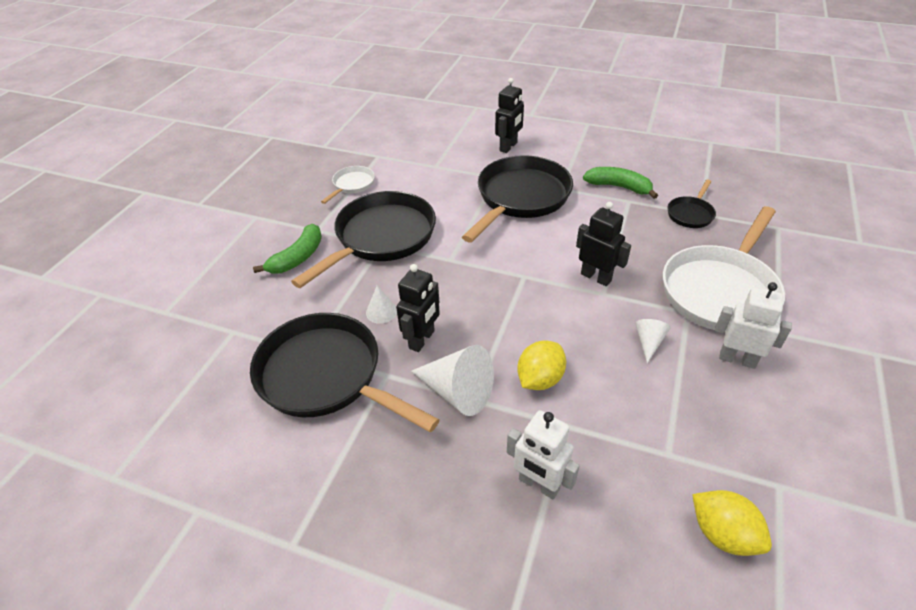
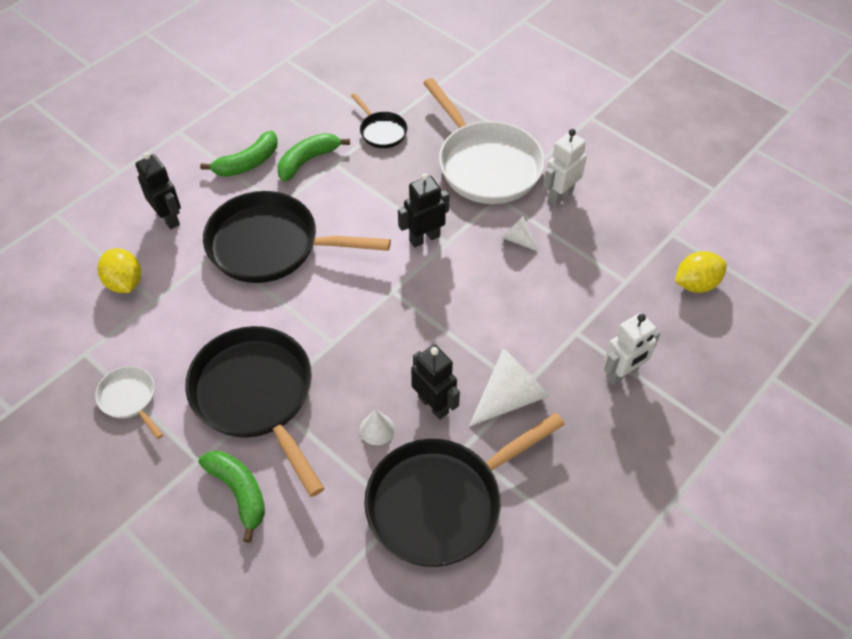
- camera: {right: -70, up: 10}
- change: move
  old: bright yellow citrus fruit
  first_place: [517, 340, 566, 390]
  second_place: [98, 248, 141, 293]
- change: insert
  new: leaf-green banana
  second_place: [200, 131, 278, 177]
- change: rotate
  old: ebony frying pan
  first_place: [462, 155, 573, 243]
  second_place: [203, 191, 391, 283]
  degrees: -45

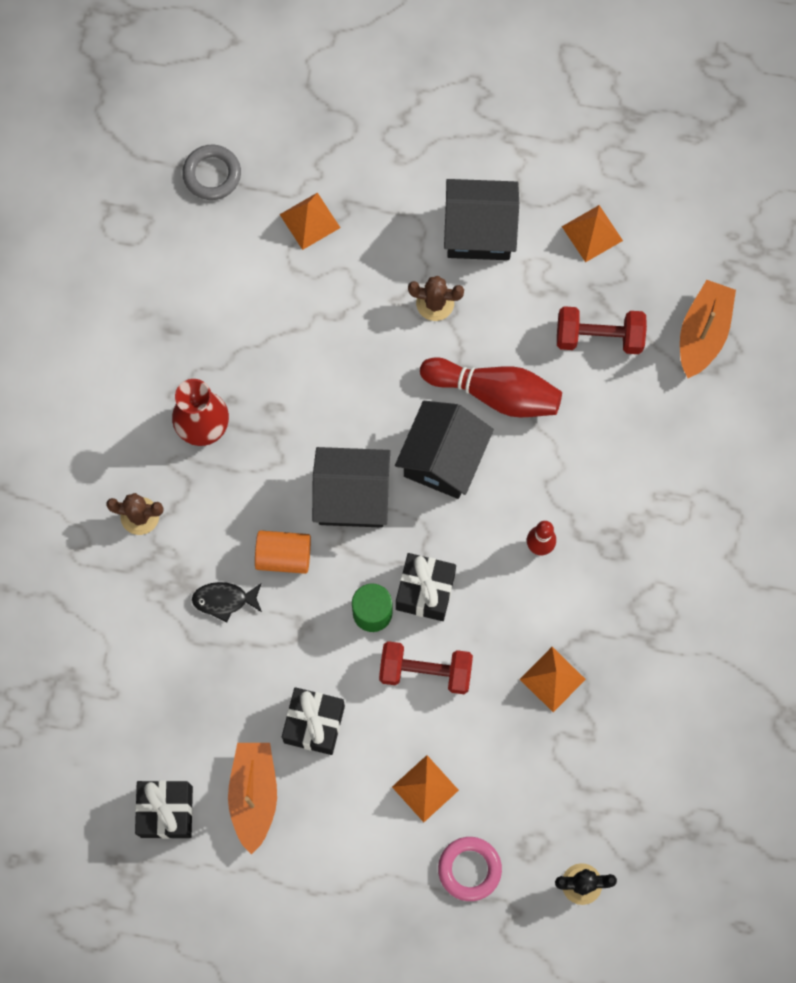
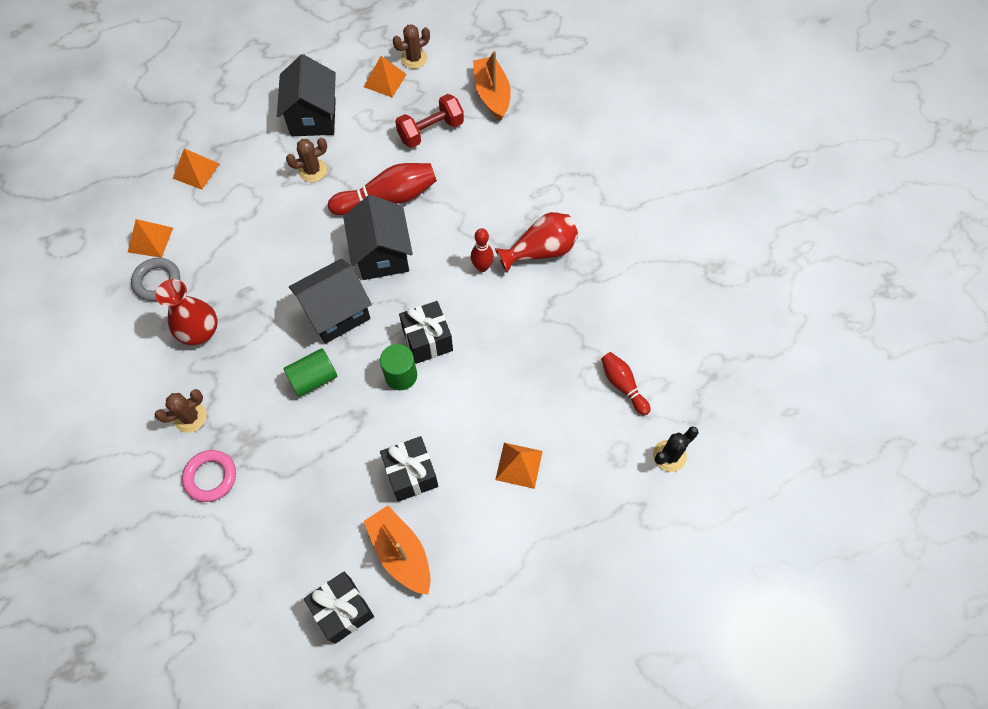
- camera: {right: -35, up: -10}
- change: move
  old: orange-coloured solid pyramid
  first_place: [520, 647, 586, 712]
  second_place: [128, 219, 173, 258]
- change: move
  old: grey torus
  first_place: [182, 145, 241, 200]
  second_place: [131, 258, 180, 301]
- change: move
  old: rosy torus
  first_place: [438, 837, 502, 901]
  second_place: [182, 450, 236, 502]
- change: rotate
  old: ebony toy house
  first_place: [444, 179, 519, 260]
  second_place: [277, 54, 336, 136]
  degrees: -60
- change: recolor
  old: orange-coloured cylinder
  new: leaf-green cylinder
  first_place: [255, 530, 311, 574]
  second_place: [283, 348, 337, 397]
- change: insert
  new: russet cactus
  second_place: [393, 24, 430, 69]
- change: insert
  new: scarlet vase
  second_place: [495, 212, 579, 273]
- change: insert
  new: scarlet tenpin
  second_place: [601, 352, 651, 415]
- change: delete
  old: ebony fish figure
  first_place: [192, 582, 262, 622]
- change: delete
  old: scarlet hand weight
  first_place: [379, 641, 473, 694]

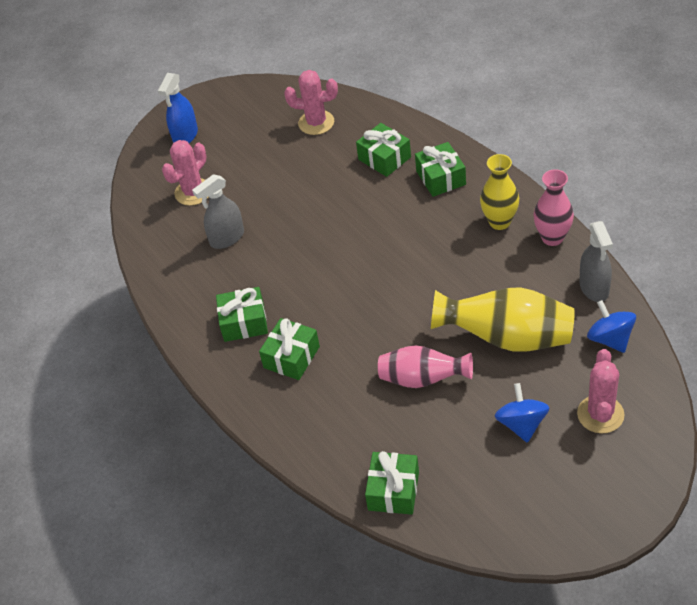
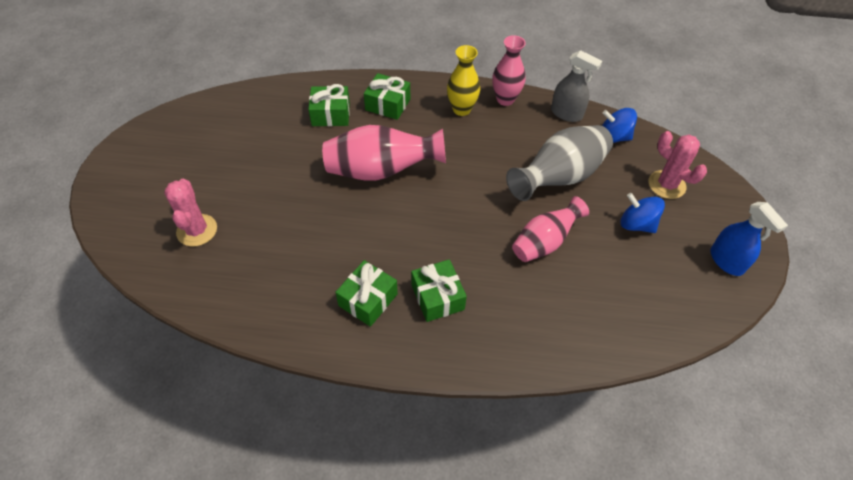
- camera: {right: -55, up: 5}
- change: insert
  new: rosy vase
  second_place: [322, 125, 446, 181]
- change: recolor
  old: bright yellow vase
  new: grey vase
  first_place: [431, 287, 575, 352]
  second_place: [506, 125, 613, 201]
- change: move
  old: cobalt spray bottle
  first_place: [158, 73, 198, 143]
  second_place: [710, 202, 788, 276]
- change: delete
  old: grey spray bottle
  first_place: [192, 174, 244, 249]
- change: delete
  old: rosy cactus
  first_place: [284, 70, 338, 135]
- change: delete
  old: leaf-green gift
  first_place: [365, 451, 419, 515]

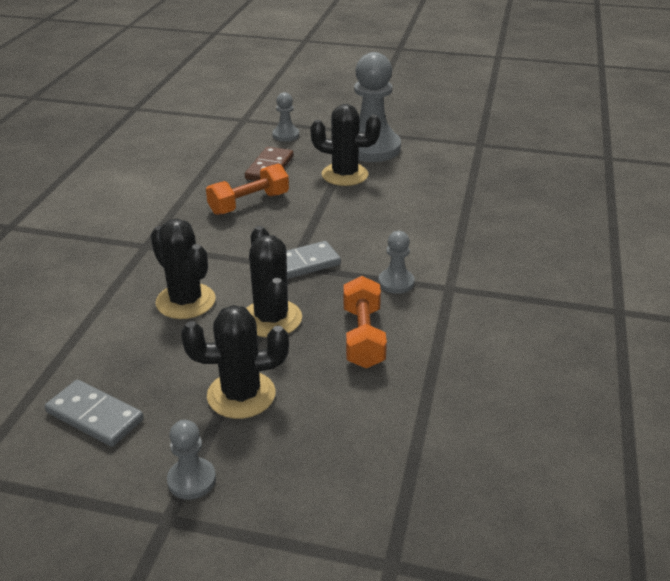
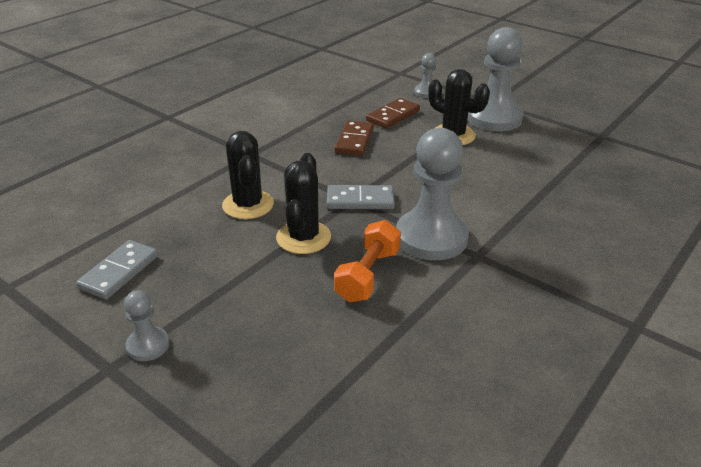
- camera: {right: 25, up: 0}
- change: rotate
  old: grey domino
  first_place: [45, 380, 144, 447]
  second_place: [76, 240, 158, 300]
  degrees: 60
- change: replace
  old: orange-coloured hand weight
  new: russet domino
  first_place: [206, 164, 289, 215]
  second_place: [335, 121, 374, 156]
- change: resize
  old: grey game pawn
  first_place: [378, 231, 415, 294]
  second_place: [396, 128, 469, 260]
  factor: 2.11
- change: delete
  old: ebony cactus
  first_place: [181, 305, 289, 419]

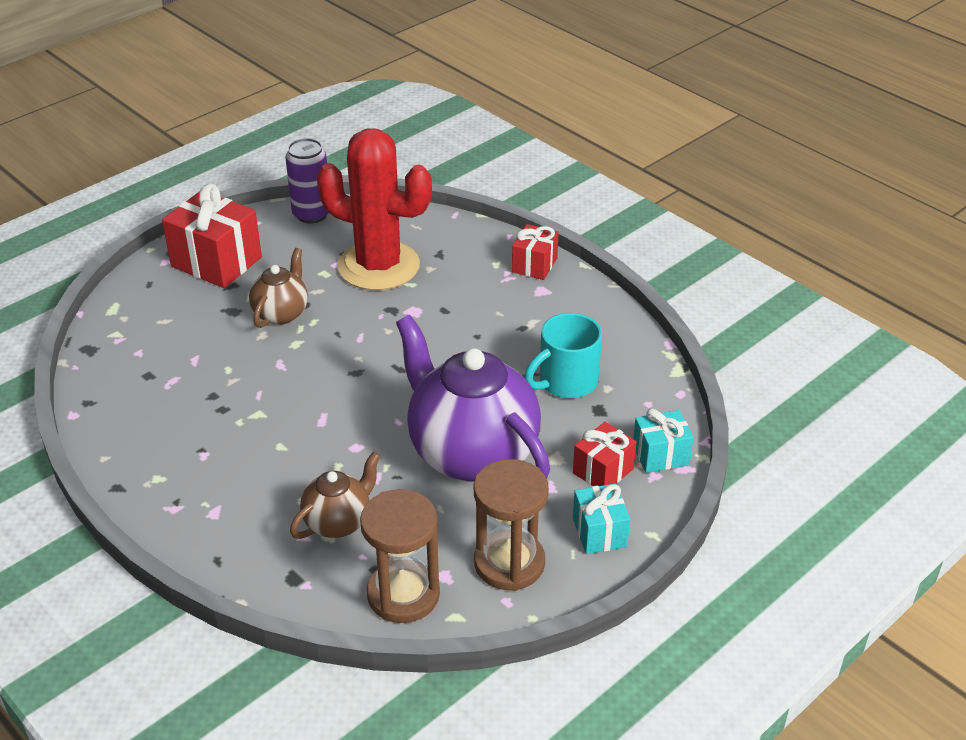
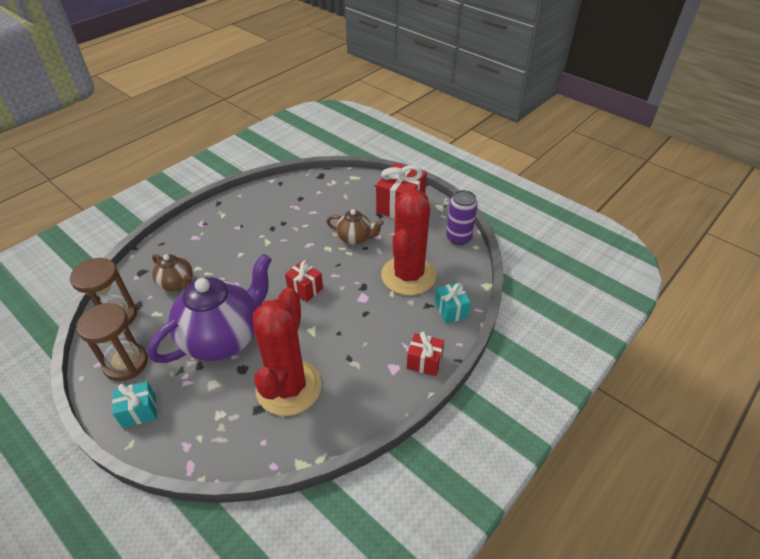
- camera: {right: 85, up: 5}
- change: replace
  old: aqua mug
  new: scarlet cactus
  first_place: [524, 313, 602, 398]
  second_place: [253, 288, 322, 416]
- change: move
  old: scarlet gift
  first_place: [573, 422, 637, 486]
  second_place: [285, 260, 323, 302]
- change: move
  old: aqua gift
  first_place: [633, 409, 694, 473]
  second_place: [435, 282, 471, 324]

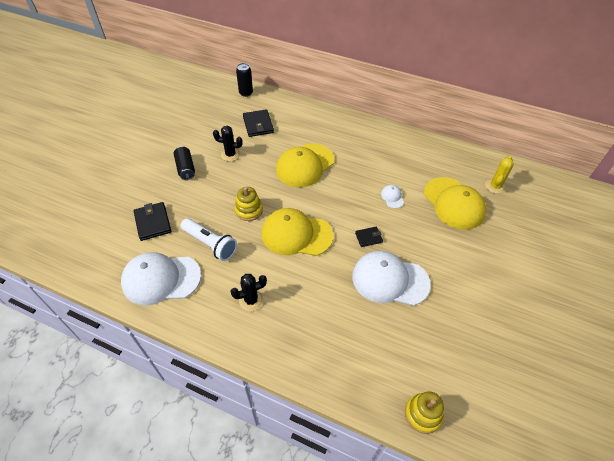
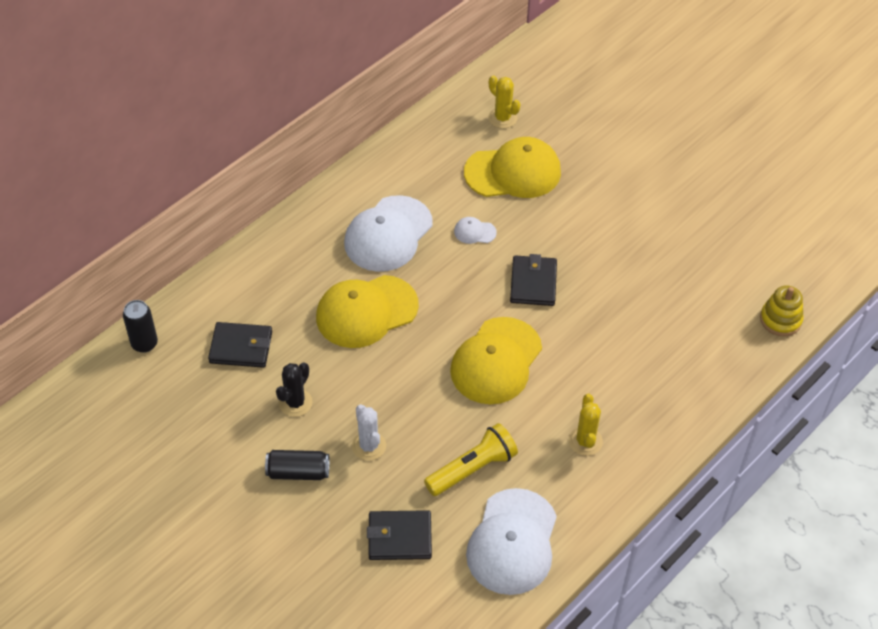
- camera: {right: -70, up: 0}
- change: rotate
  old: bright yellow cap
  first_place: [276, 143, 334, 187]
  second_place: [316, 275, 419, 348]
  degrees: 90
- change: move
  old: snow-white cap
  first_place: [352, 250, 431, 306]
  second_place: [344, 195, 433, 272]
- change: insert
  new: snow-white cactus
  second_place: [352, 404, 386, 461]
- change: recolor
  old: snow-white pocket torch
  new: bright yellow pocket torch
  first_place: [181, 218, 237, 261]
  second_place: [424, 423, 518, 496]
- change: resize
  old: ebony wallet
  first_place: [355, 226, 383, 247]
  second_place: [510, 254, 557, 306]
  factor: 1.67
- change: recolor
  old: ebony cactus
  new: bright yellow cactus
  first_place: [230, 274, 267, 311]
  second_place: [568, 394, 603, 456]
- change: delete
  old: bright yellow stacking toy
  first_place: [235, 187, 263, 221]

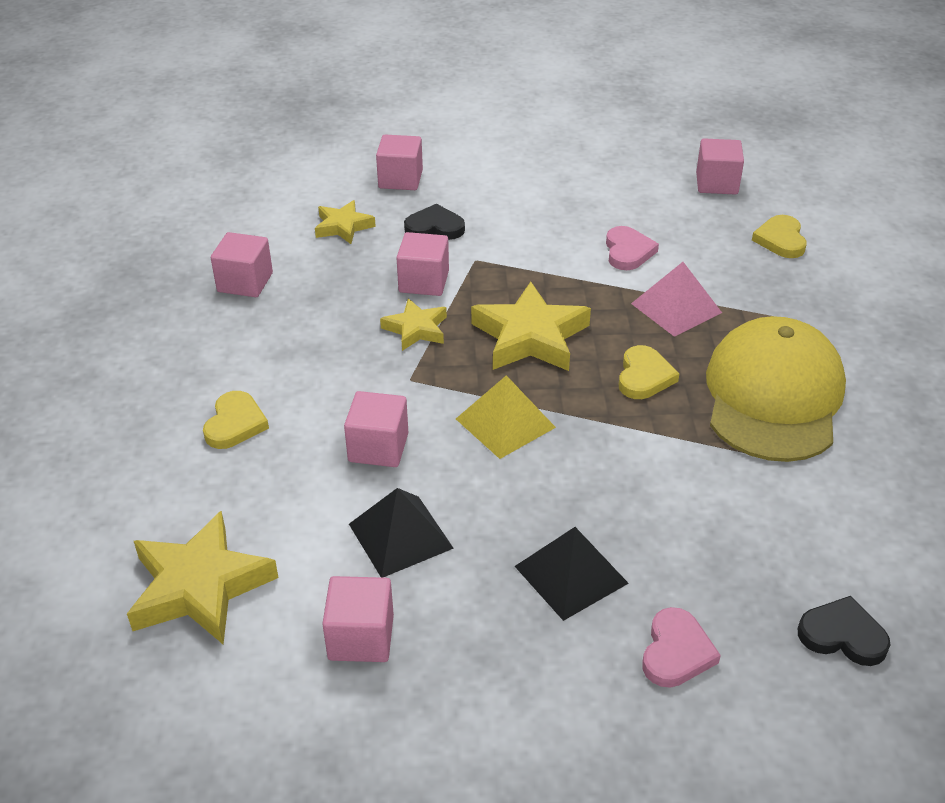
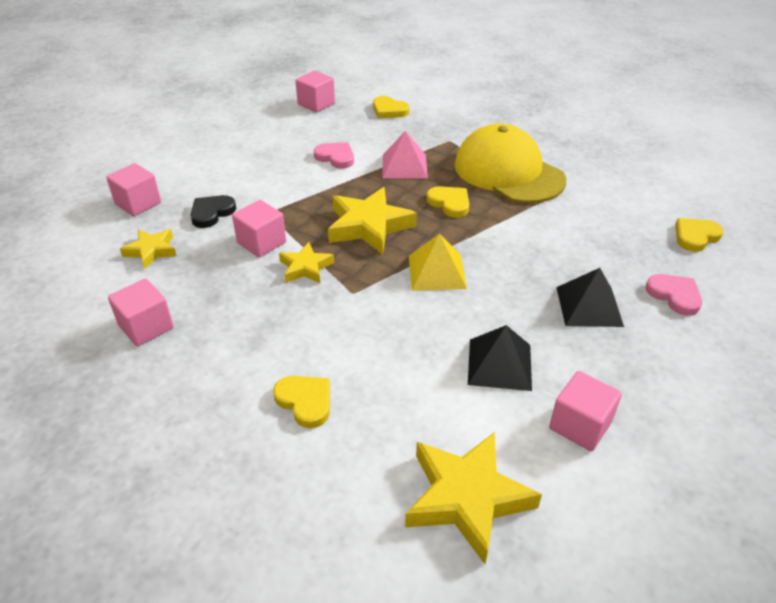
- camera: {right: -55, up: 0}
- change: recolor
  old: ebony heart shape
  new: bright yellow heart shape
  first_place: [798, 596, 891, 666]
  second_place: [675, 218, 724, 252]
- change: delete
  old: rosy block
  first_place: [344, 391, 408, 467]

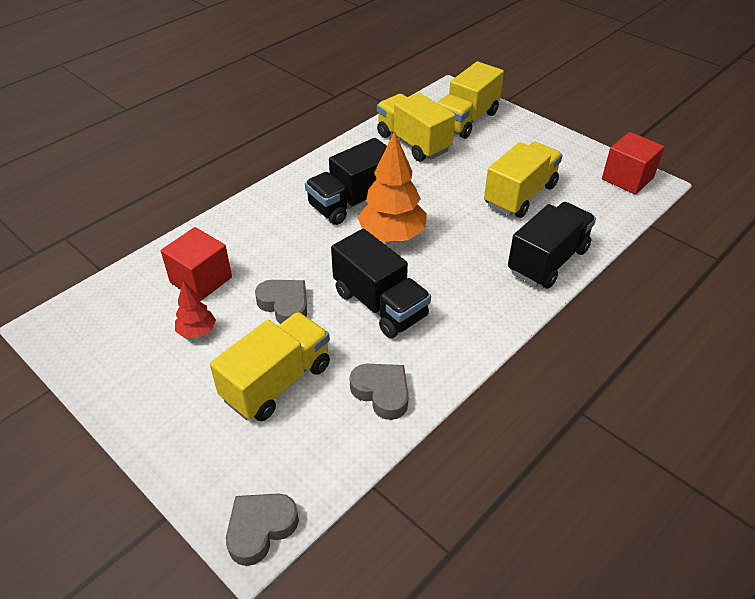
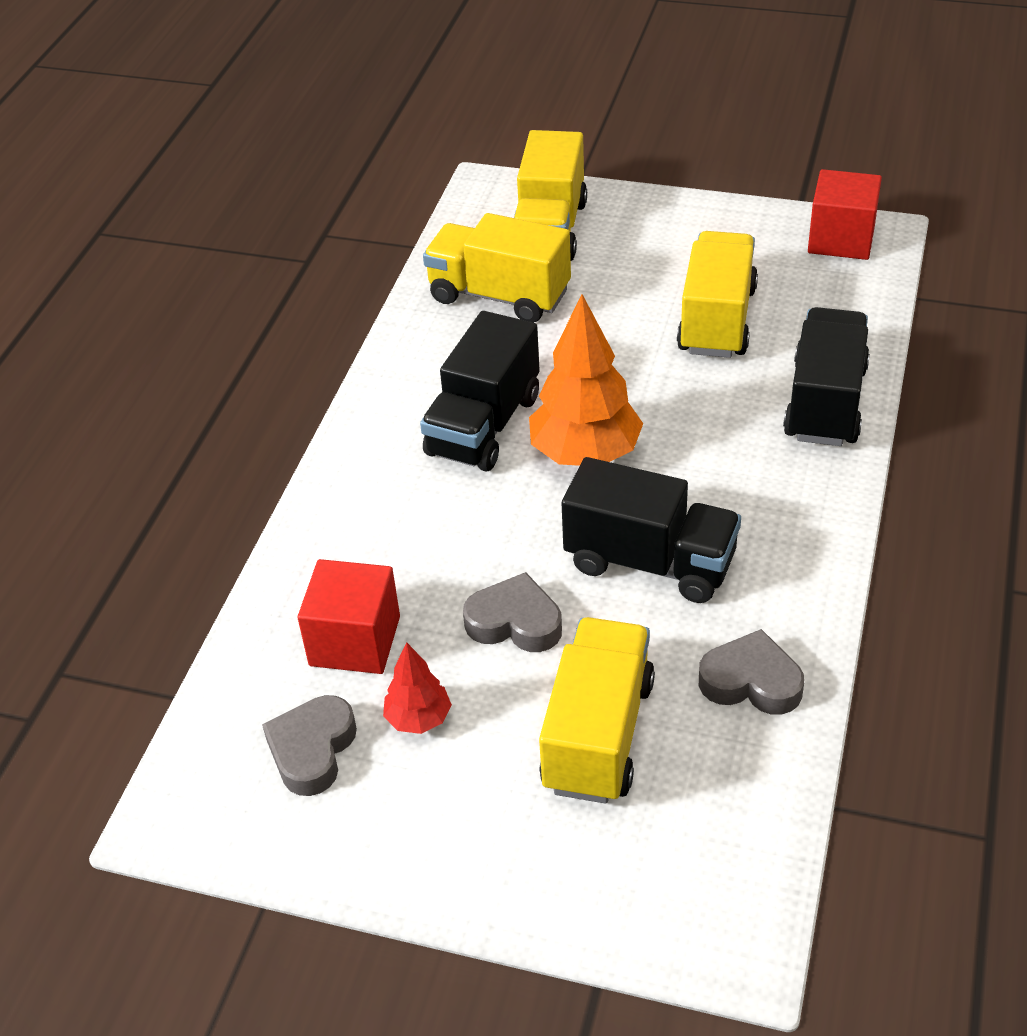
- camera: {right: -25, up: 0}
- change: move
  old: grey heart shape
  first_place: [226, 493, 299, 566]
  second_place: [262, 695, 357, 796]

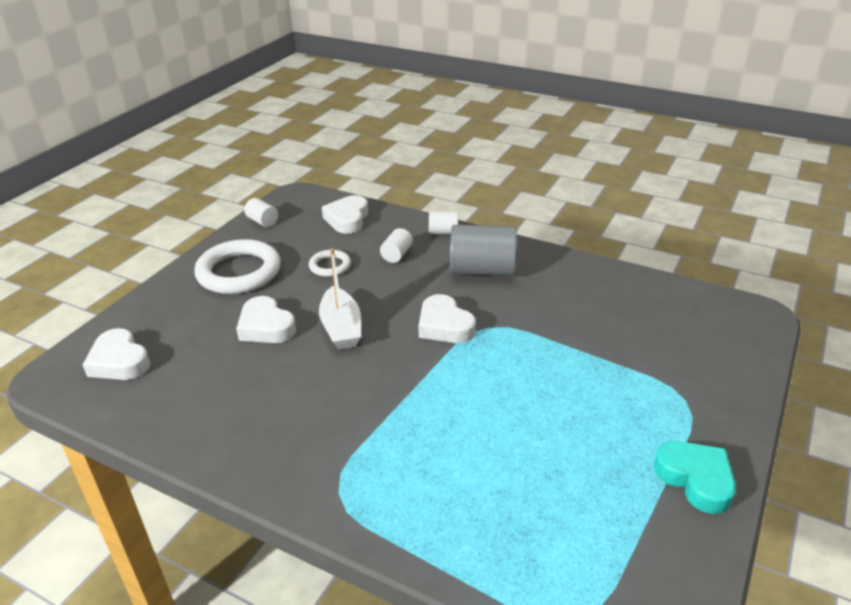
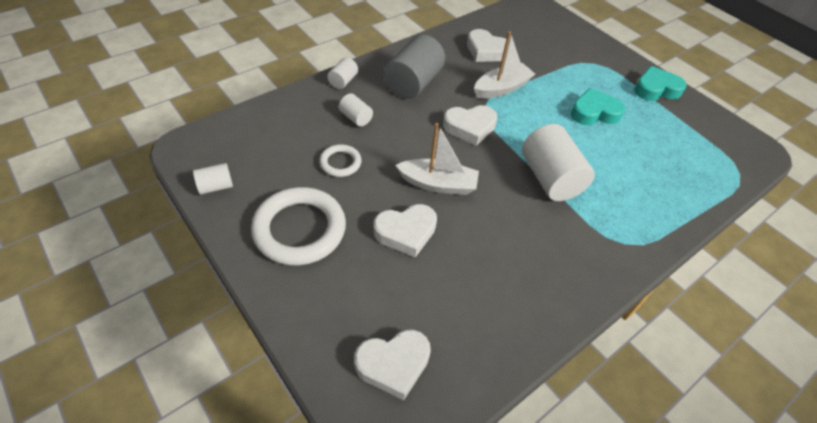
- camera: {right: -70, up: 15}
- change: move
  old: snow-white heart shape
  first_place: [322, 195, 368, 234]
  second_place: [467, 29, 506, 62]
- change: insert
  new: snow-white sailboat
  second_place: [474, 31, 535, 99]
- change: insert
  new: snow-white cylinder
  second_place: [522, 124, 595, 201]
- change: insert
  new: aqua heart shape
  second_place: [571, 88, 625, 125]

